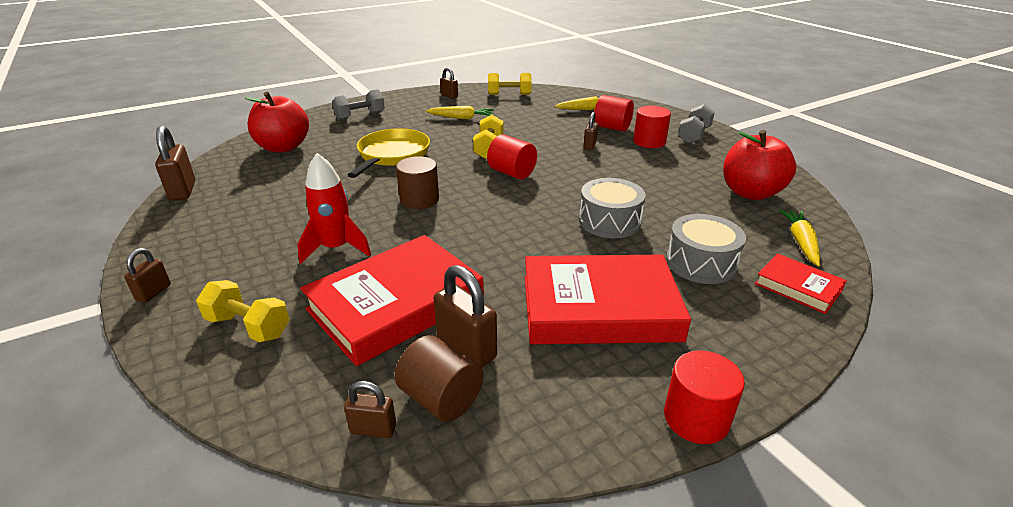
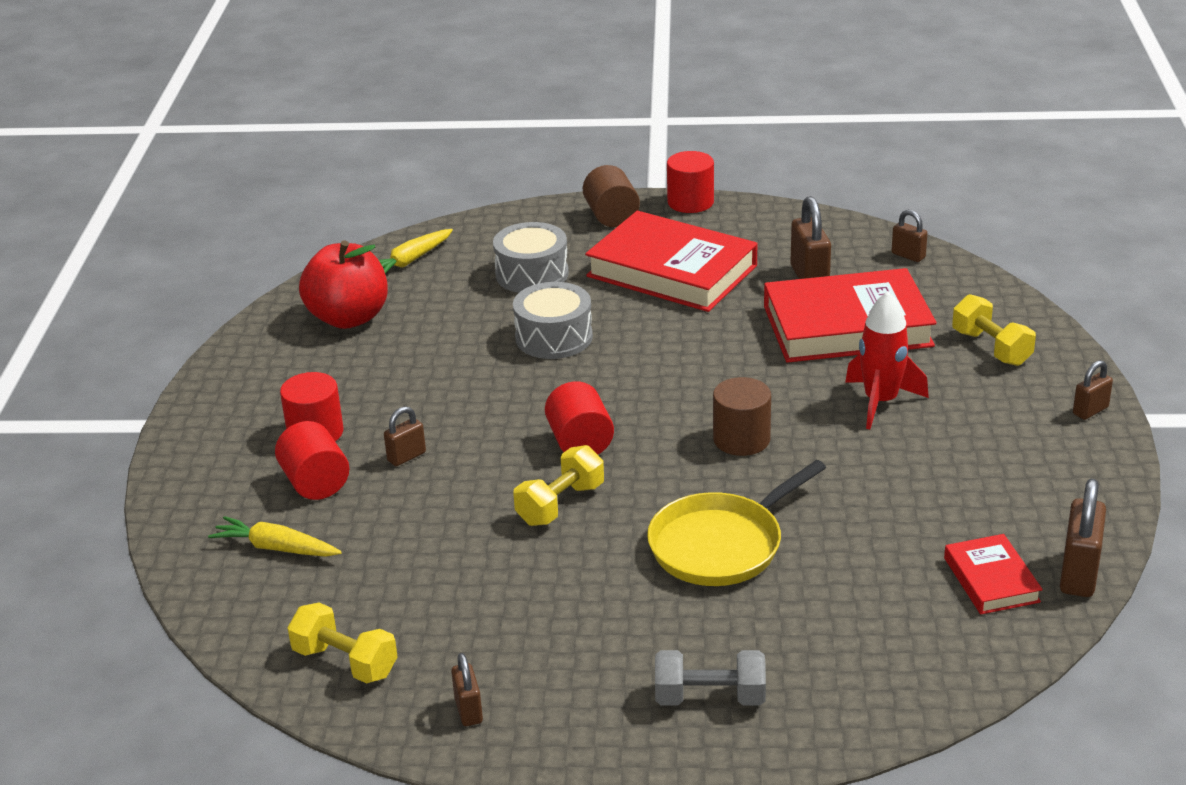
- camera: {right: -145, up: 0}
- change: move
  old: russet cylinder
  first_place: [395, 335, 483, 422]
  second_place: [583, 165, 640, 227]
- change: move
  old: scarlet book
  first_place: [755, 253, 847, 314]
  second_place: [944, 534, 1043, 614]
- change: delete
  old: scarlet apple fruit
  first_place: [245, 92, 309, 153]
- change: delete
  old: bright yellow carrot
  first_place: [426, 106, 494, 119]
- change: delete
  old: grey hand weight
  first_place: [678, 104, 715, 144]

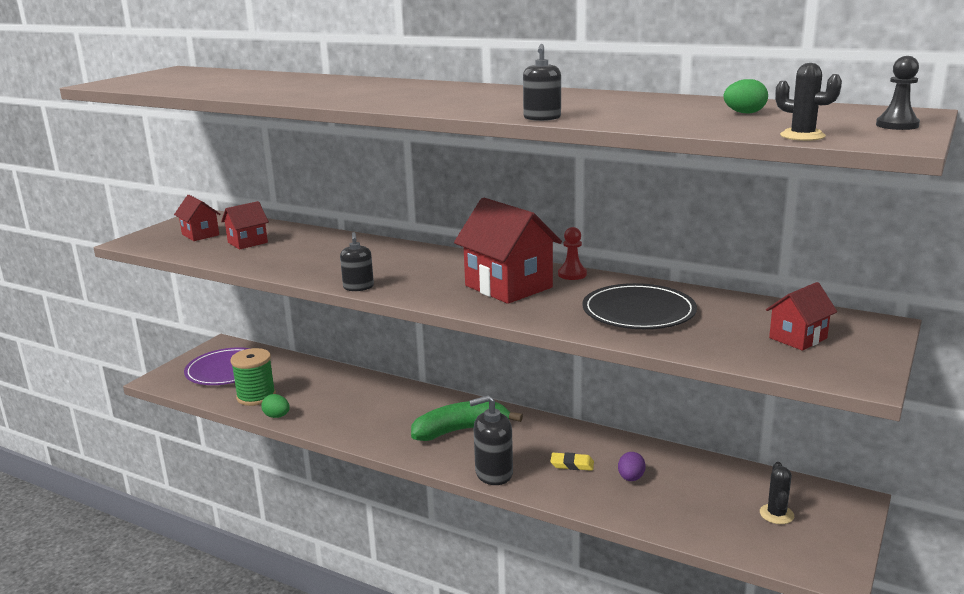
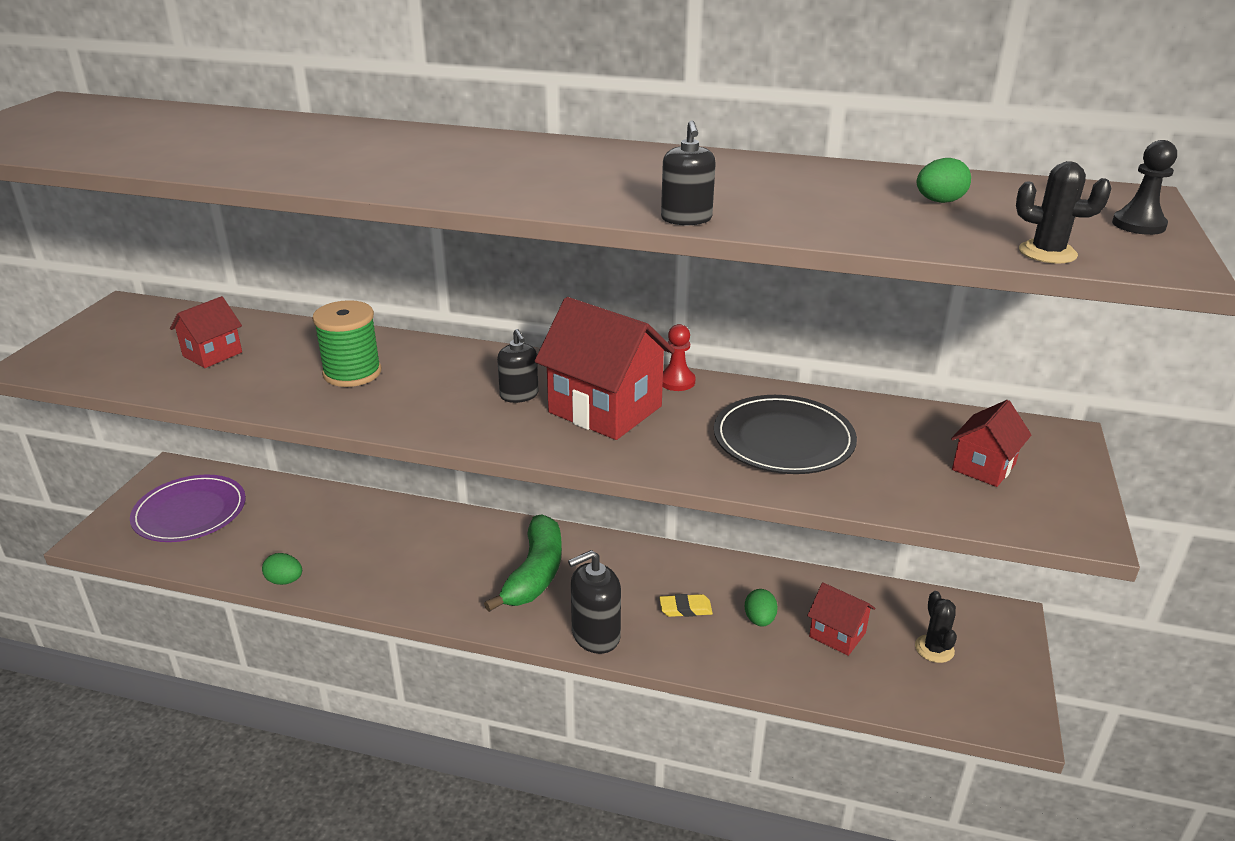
- camera: {right: -15, up: 10}
- change: move
  old: leaf-green spool
  first_place: [230, 348, 276, 406]
  second_place: [312, 300, 381, 387]
- change: rotate
  old: leaf-green banana
  first_place: [411, 401, 523, 441]
  second_place: [484, 515, 562, 612]
  degrees: 135
- change: move
  old: ebony soap pump
  first_place: [340, 232, 374, 291]
  second_place: [497, 329, 538, 403]
- change: recolor
  old: purple egg shape
  new: leaf-green egg shape
  first_place: [618, 452, 646, 481]
  second_place: [745, 589, 778, 627]
- change: move
  old: scarlet toy house
  first_place: [174, 195, 221, 241]
  second_place: [807, 582, 875, 656]

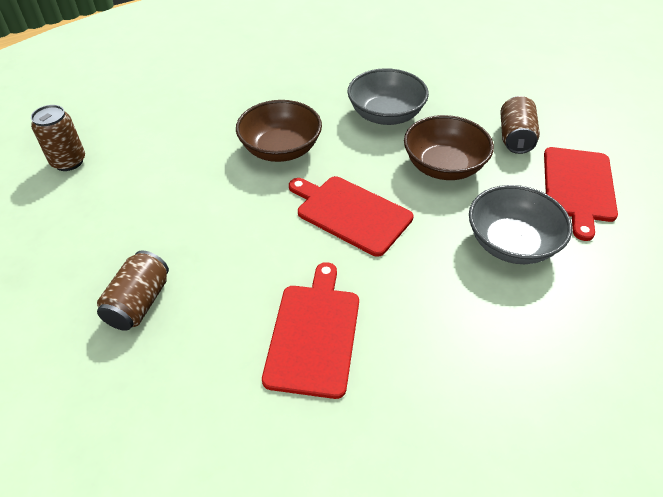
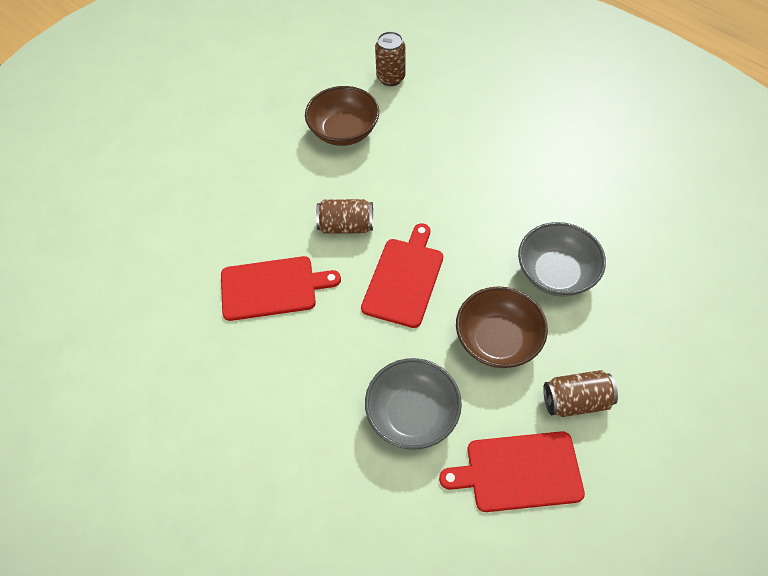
- camera: {right: 75, up: 10}
- change: move
  old: russet deep dish
  first_place: [236, 100, 322, 162]
  second_place: [305, 86, 379, 146]
- change: move
  old: russet can
  first_place: [97, 250, 169, 331]
  second_place: [316, 199, 373, 234]

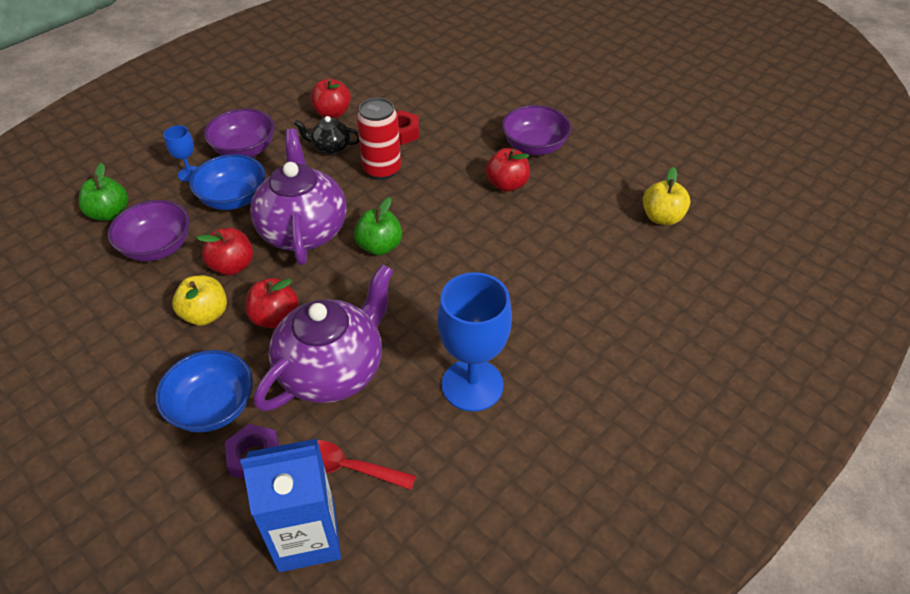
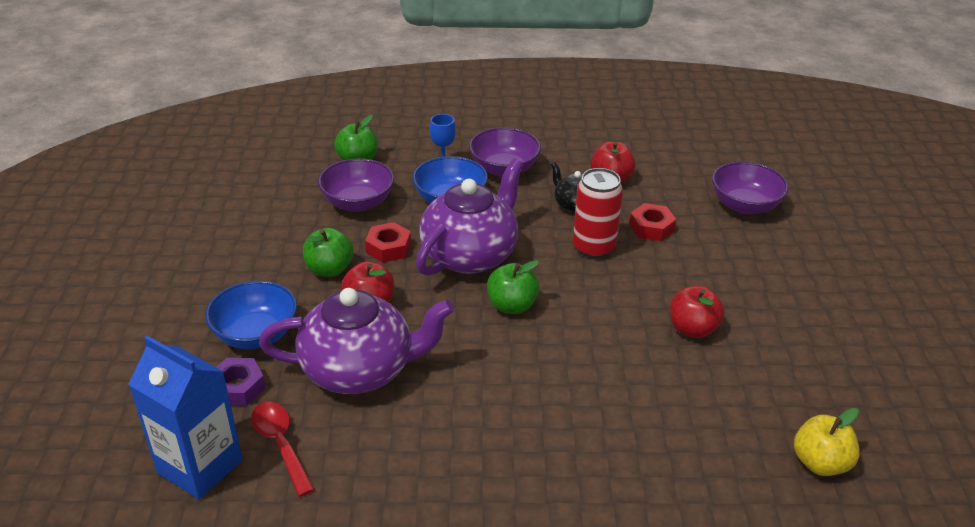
- camera: {right: 45, up: -10}
- change: recolor
  old: bright yellow apple fruit
  new: leaf-green apple fruit
  first_place: [172, 275, 227, 326]
  second_place: [303, 228, 353, 277]
- change: replace
  old: scarlet apple fruit
  new: scarlet hex nut
  first_place: [197, 228, 253, 276]
  second_place: [365, 222, 411, 263]
- change: move
  old: purple deep dish
  first_place: [502, 105, 571, 155]
  second_place: [712, 161, 789, 214]
- change: delete
  old: cobalt wine glass
  first_place: [437, 272, 512, 412]

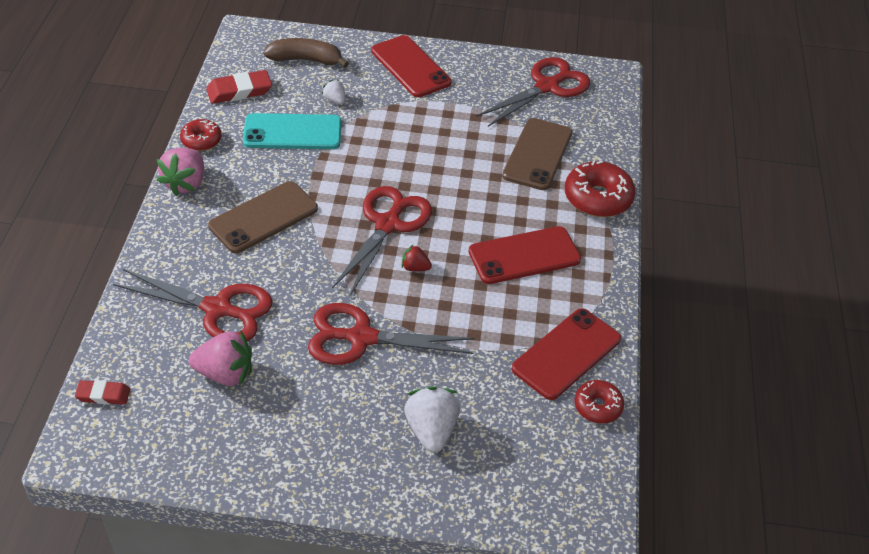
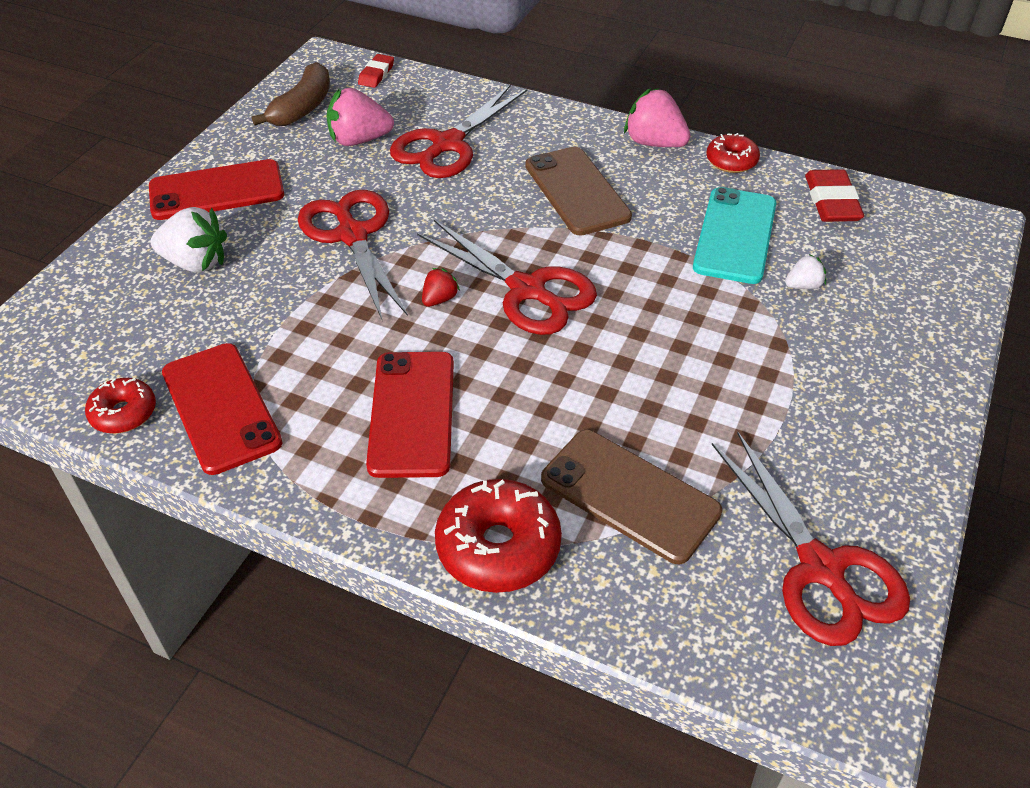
- camera: {right: 110, up: 0}
- change: move
  old: scarlet mobile phone
  first_place: [371, 35, 452, 97]
  second_place: [149, 159, 284, 220]
- change: move
  old: russet banana
  first_place: [263, 38, 349, 68]
  second_place: [252, 62, 330, 126]
- change: rotate
  old: scarlet pair of scissors
  first_place: [308, 303, 475, 365]
  second_place: [298, 190, 408, 319]
  degrees: -45
- change: rotate
  old: rosy toy strawberry
  first_place: [189, 331, 252, 386]
  second_place: [326, 88, 394, 146]
  degrees: 60

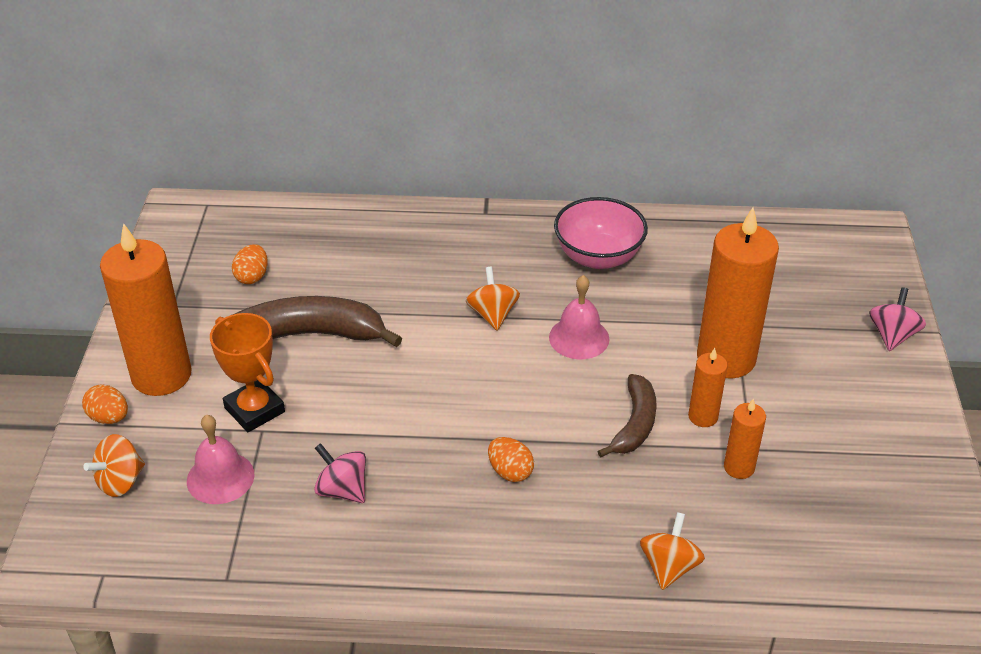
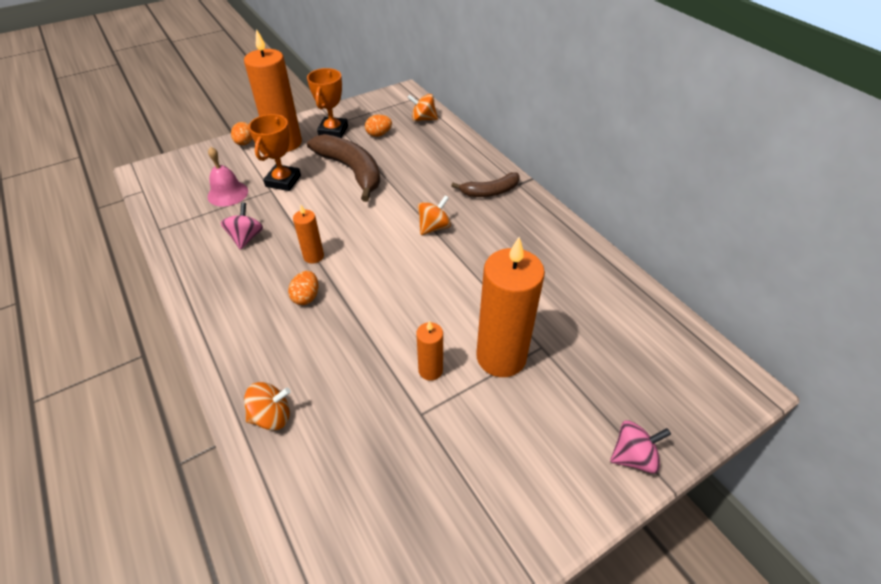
- camera: {right: 55, up: 5}
- change: move
  old: orange-coloured candle
  first_place: [724, 399, 766, 479]
  second_place: [293, 205, 324, 264]
- change: insert
  new: orange-coloured award cup
  second_place: [307, 68, 348, 138]
- change: move
  old: orange-coloured spinning top
  first_place: [84, 434, 145, 497]
  second_place: [407, 94, 438, 121]
- change: move
  old: russet banana
  first_place: [598, 374, 657, 457]
  second_place: [451, 172, 520, 197]
- change: delete
  old: rosy bell
  first_place: [549, 275, 610, 359]
- change: delete
  old: rosy deep dish
  first_place: [554, 197, 648, 269]

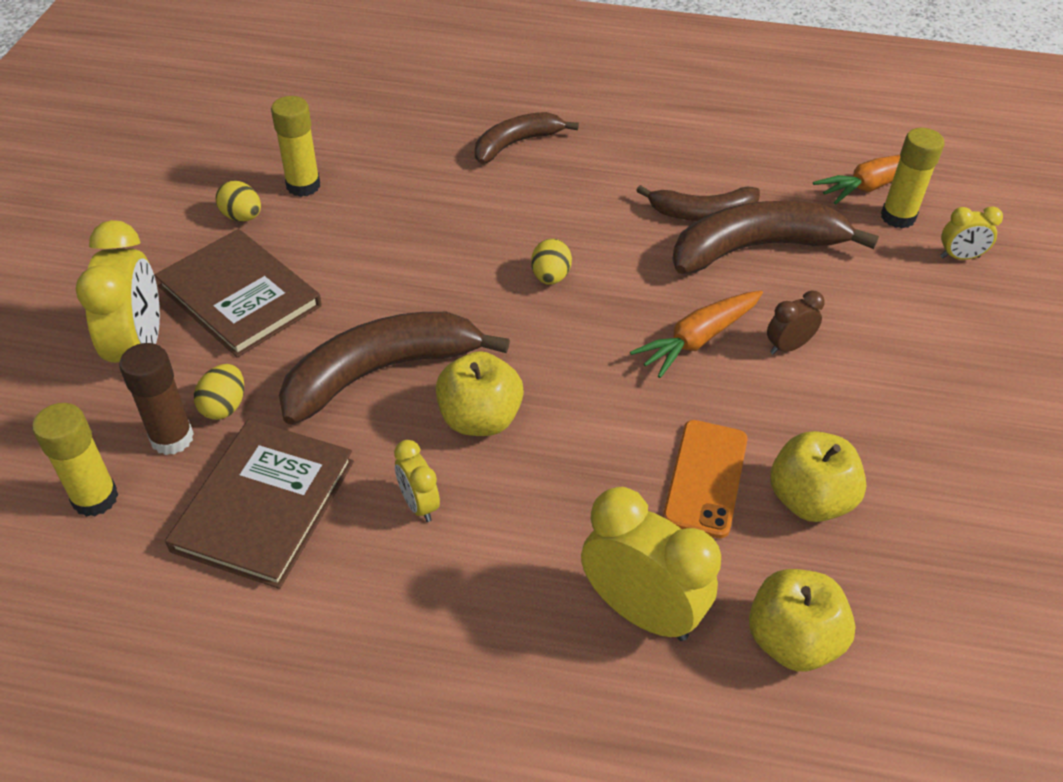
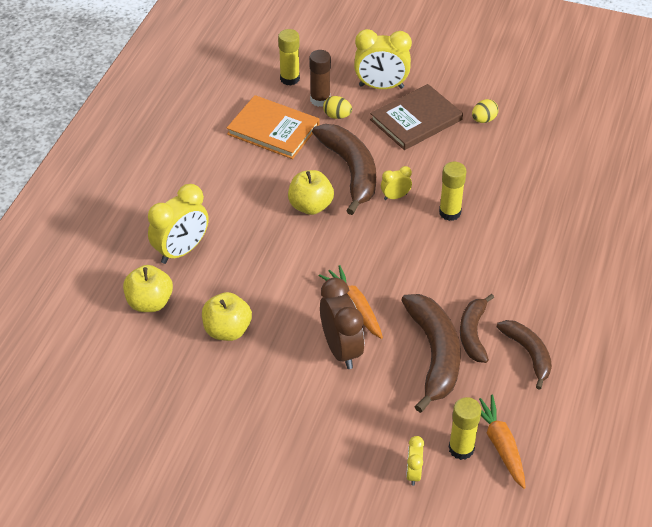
- camera: {right: 100, up: 0}
- change: recolor
  old: russet book
  new: orange-coloured book
  first_place: [165, 419, 354, 589]
  second_place: [227, 95, 320, 159]
- change: resize
  old: russet bedside clock
  first_place: [767, 291, 825, 355]
  second_place: [320, 278, 364, 369]
  factor: 1.96
- change: move
  old: bright yellow bedside clock
  first_place: [394, 440, 440, 522]
  second_place: [381, 166, 412, 200]
- change: move
  old: bright yellow glue stick
  first_place: [271, 96, 320, 197]
  second_place: [439, 162, 466, 221]
- change: move
  old: russet banana
  first_place: [475, 112, 579, 164]
  second_place: [497, 320, 552, 390]
- change: delete
  old: bright yellow egg shape
  first_place: [531, 239, 572, 285]
- change: delete
  old: orange-coloured mobile phone
  first_place: [663, 420, 747, 538]

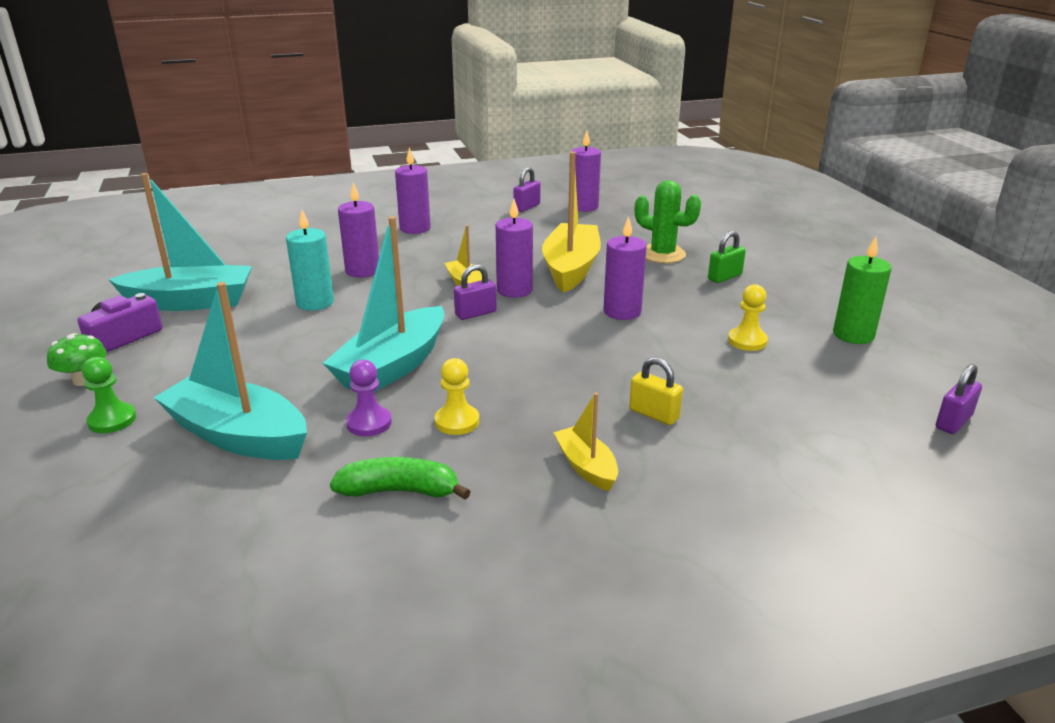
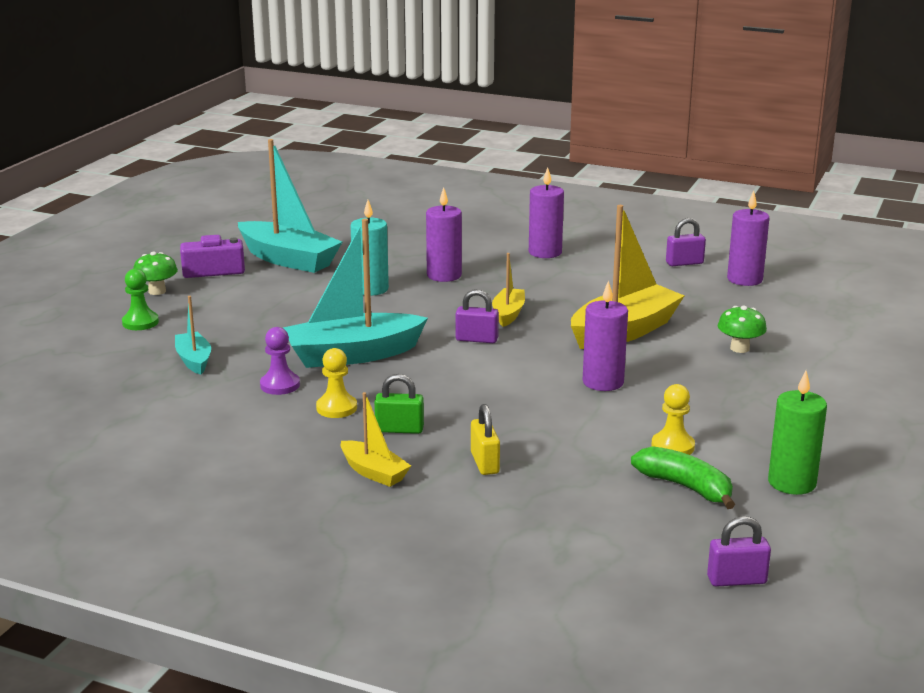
- camera: {right: 40, up: -5}
- change: resize
  old: aqua sailboat
  first_place: [153, 282, 307, 460]
  second_place: [175, 296, 211, 375]
  factor: 0.51
- change: rotate
  old: bright yellow sailboat
  first_place: [553, 393, 618, 491]
  second_place: [341, 392, 411, 487]
  degrees: 120
- change: move
  old: leaf-green lock
  first_place: [708, 231, 746, 283]
  second_place: [374, 374, 424, 434]
- change: move
  old: leaf-green banana
  first_place: [330, 457, 471, 500]
  second_place: [631, 446, 735, 509]
- change: replace
  old: leaf-green cactus
  new: leaf-green mushroom
  first_place: [635, 180, 701, 263]
  second_place: [718, 306, 767, 353]
- change: delete
  old: purple candle
  first_place: [496, 199, 533, 298]

